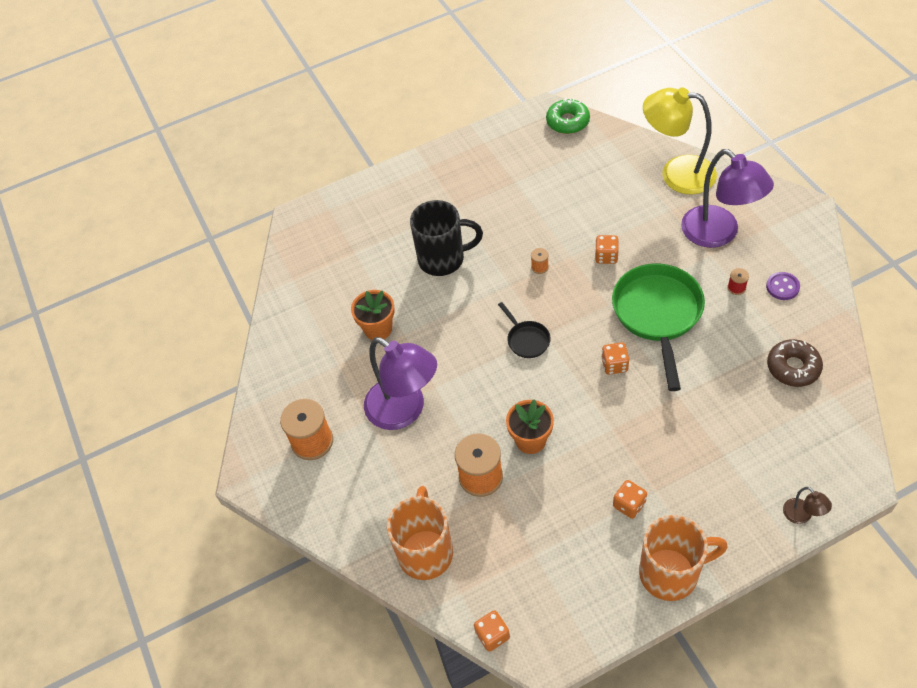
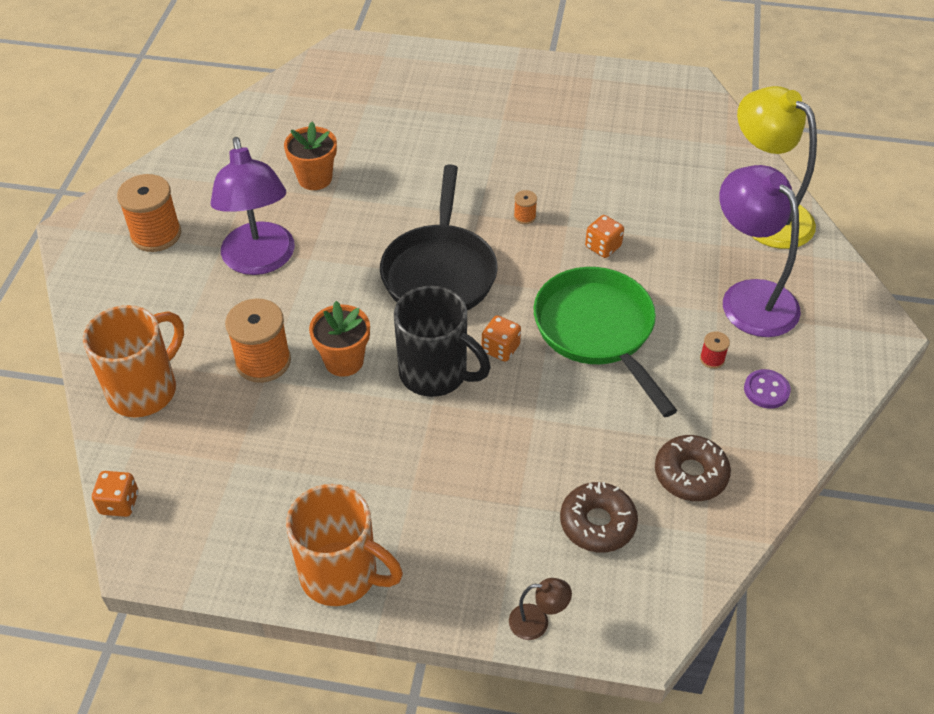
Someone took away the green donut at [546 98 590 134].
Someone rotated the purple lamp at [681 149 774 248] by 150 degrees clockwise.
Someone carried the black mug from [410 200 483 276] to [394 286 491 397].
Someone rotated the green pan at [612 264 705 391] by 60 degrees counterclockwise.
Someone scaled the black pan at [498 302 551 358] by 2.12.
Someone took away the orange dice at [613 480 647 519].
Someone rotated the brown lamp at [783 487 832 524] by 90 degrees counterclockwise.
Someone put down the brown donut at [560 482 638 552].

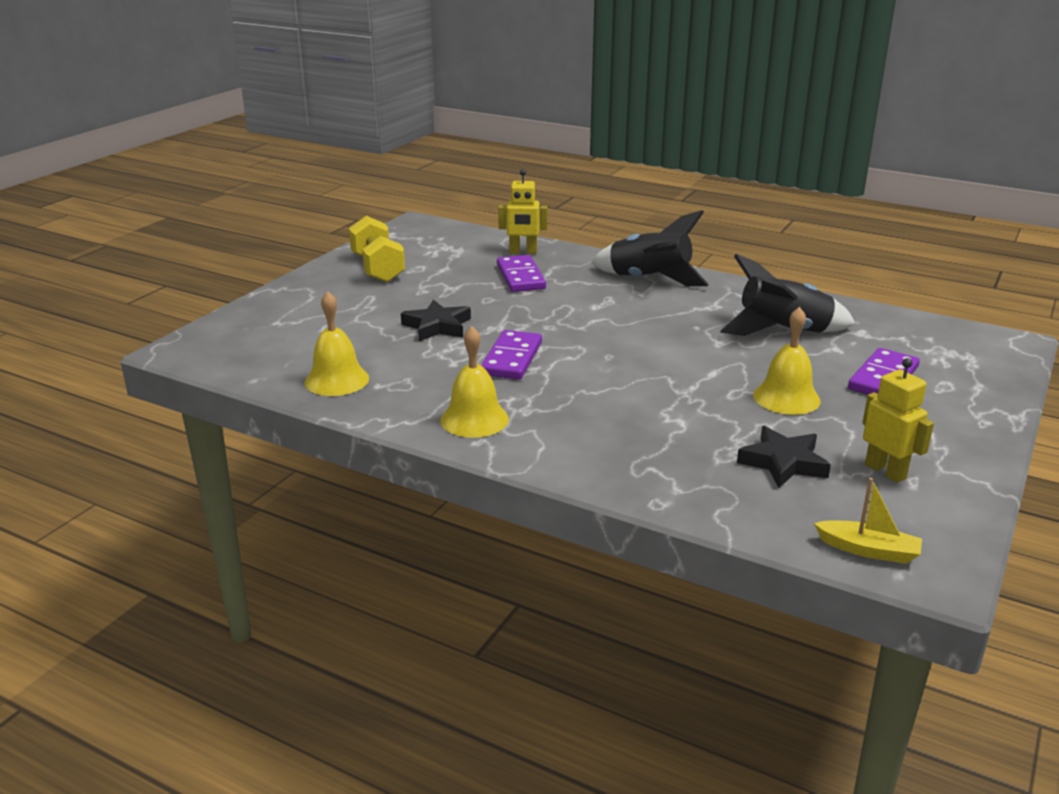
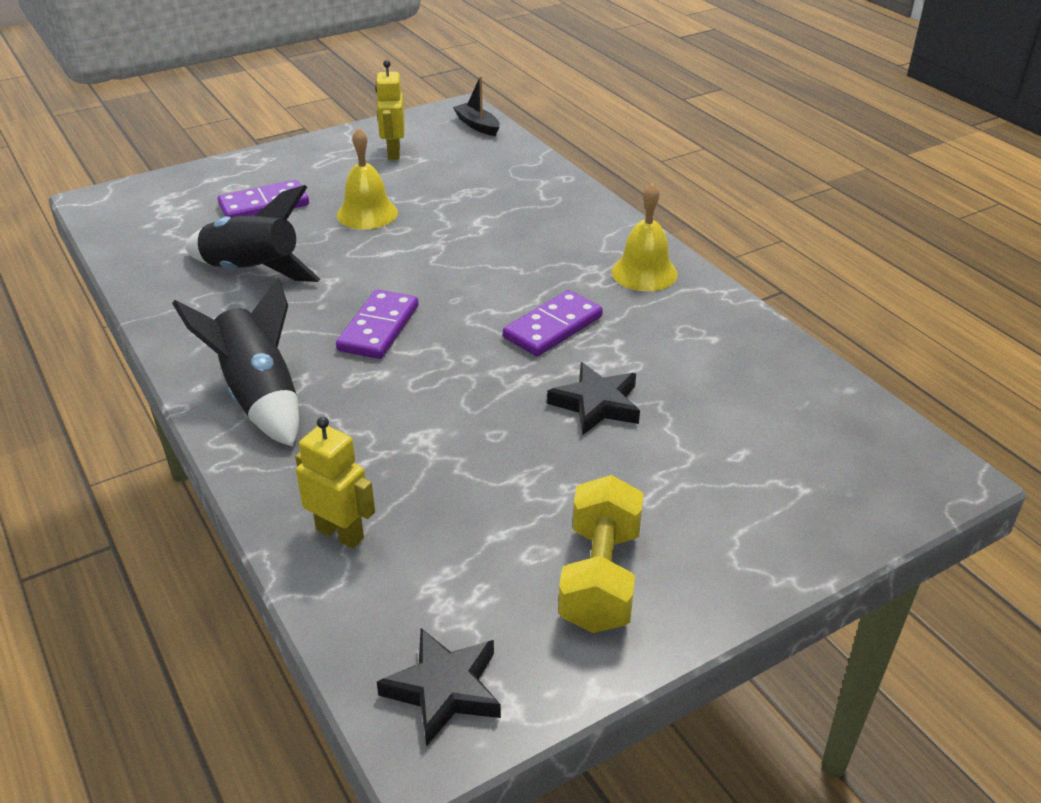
Someone carried the purple domino from [497 255 546 292] to [336 290 419 359].
Someone took away the yellow bell at [305 291 369 396].
Someone carried the black star from [737 426 831 488] to [377 628 501 746].
Someone repainted the yellow boat at [814 478 922 564], which became the black boat at [453 76 500 136].

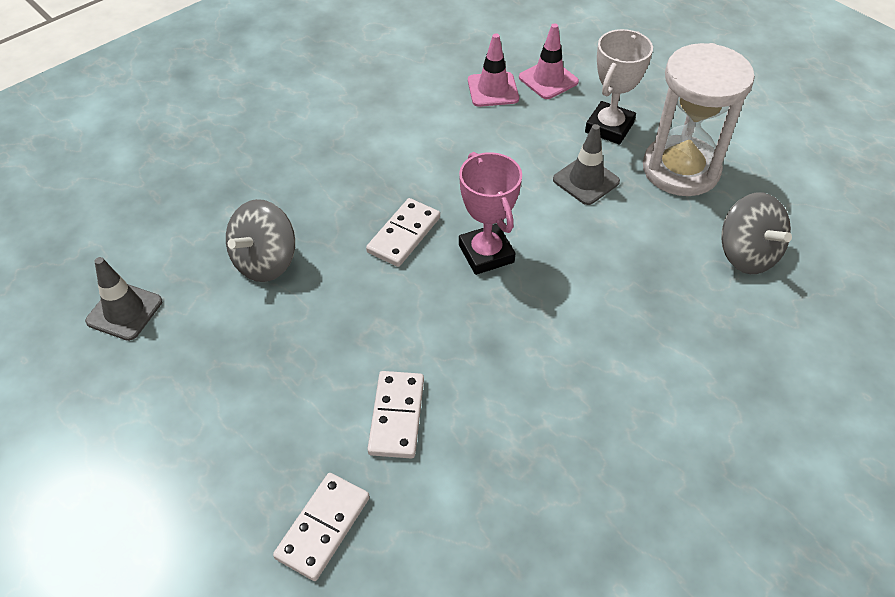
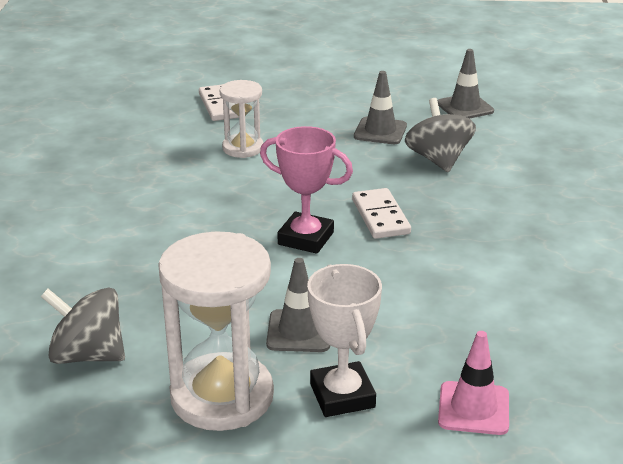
Someone took away the pink traffic cone at [468 33 519 107].
Someone swapped the white domino at [368 371 424 459] for the white hourglass at [220 80 264 158].
Someone put down the grey traffic cone at [354 71 407 144].

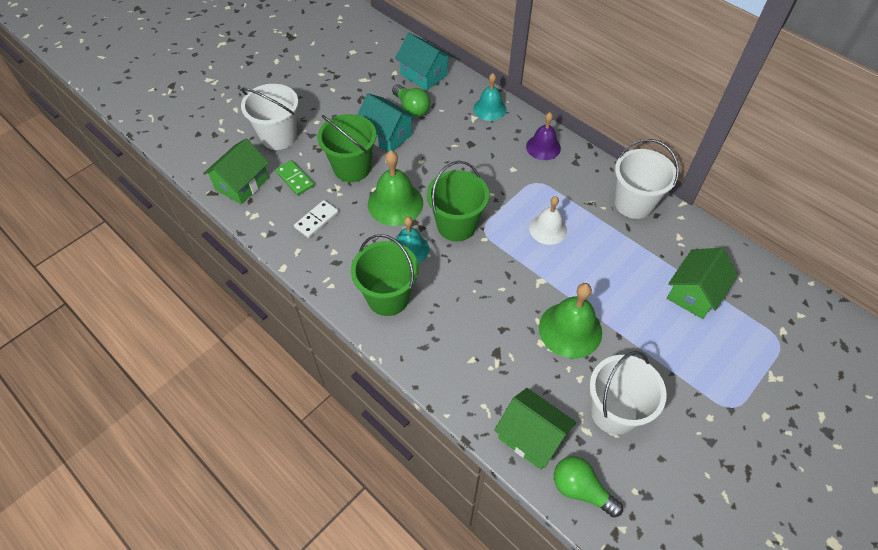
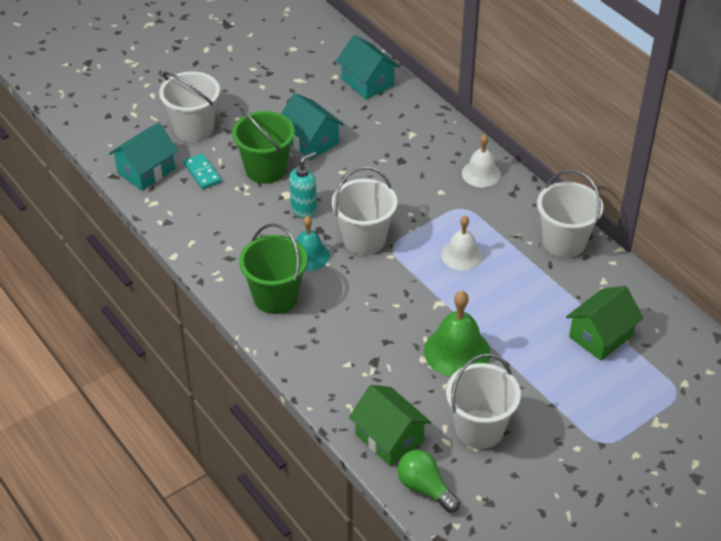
Someone took away the turquoise bell at [473 73 507 121].
Someone took away the green light bulb at [392 84 430 117].
Someone repainted the purple bell at [526 112 561 160], which became the white bell at [462 134 501 187].
Someone repainted the green house at [203 138 269 204], which became the turquoise house at [109 123 178 191].
Someone swapped the green bell at [368 150 423 226] for the turquoise soap dispenser at [289 152 317 218].
Someone repainted the green domino at [275 160 314 195], which became the turquoise domino at [184 153 222 189].
Someone repainted the green bucket at [427 161 489 241], which became the white bucket at [332 167 397 255].
Someone took away the white domino at [294 200 338 238].

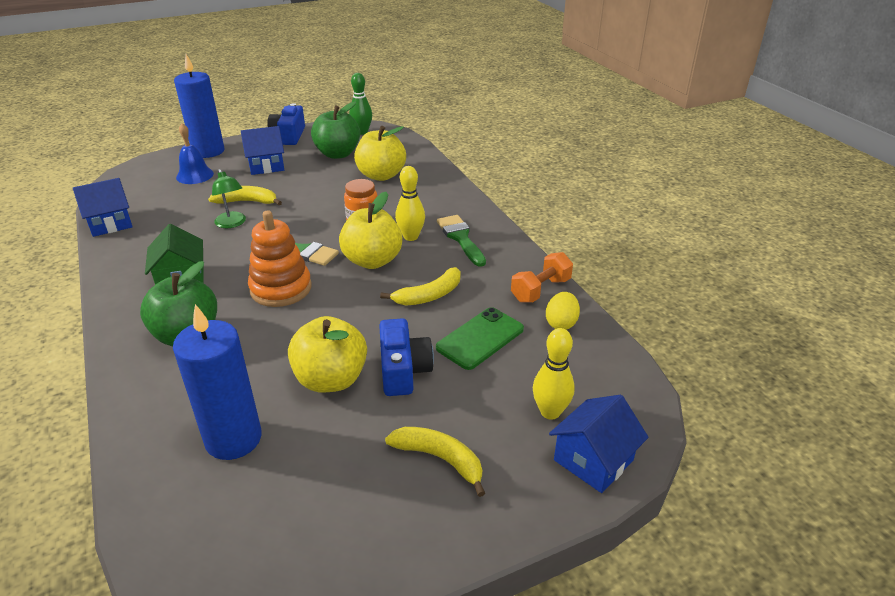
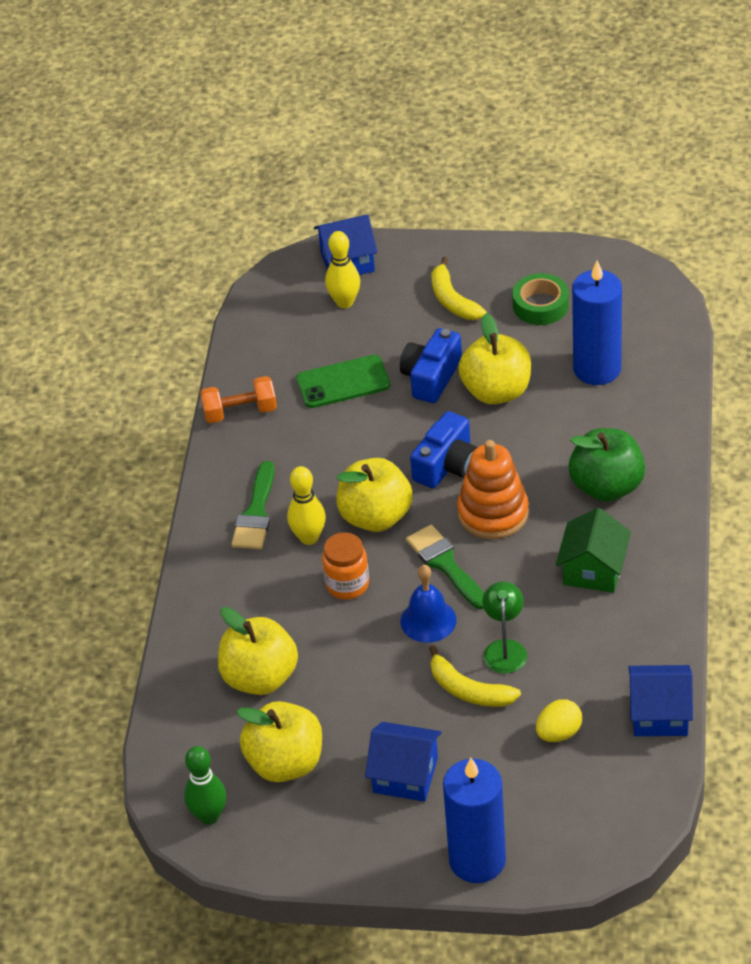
Someone repainted the green apple at [311 101 360 159], which became the yellow apple at [236 701 322 782].
Someone carried the blue camera from [268 103 305 145] to [410 411 477 488].
Someone carried the blue bell from [176 123 214 184] to [401 565 456 643].
Someone took away the yellow banana at [380 267 461 306].
Someone carried the yellow egg from [546 292 580 330] to [536 699 582 742].
Someone put down the green tape at [512 273 569 325].

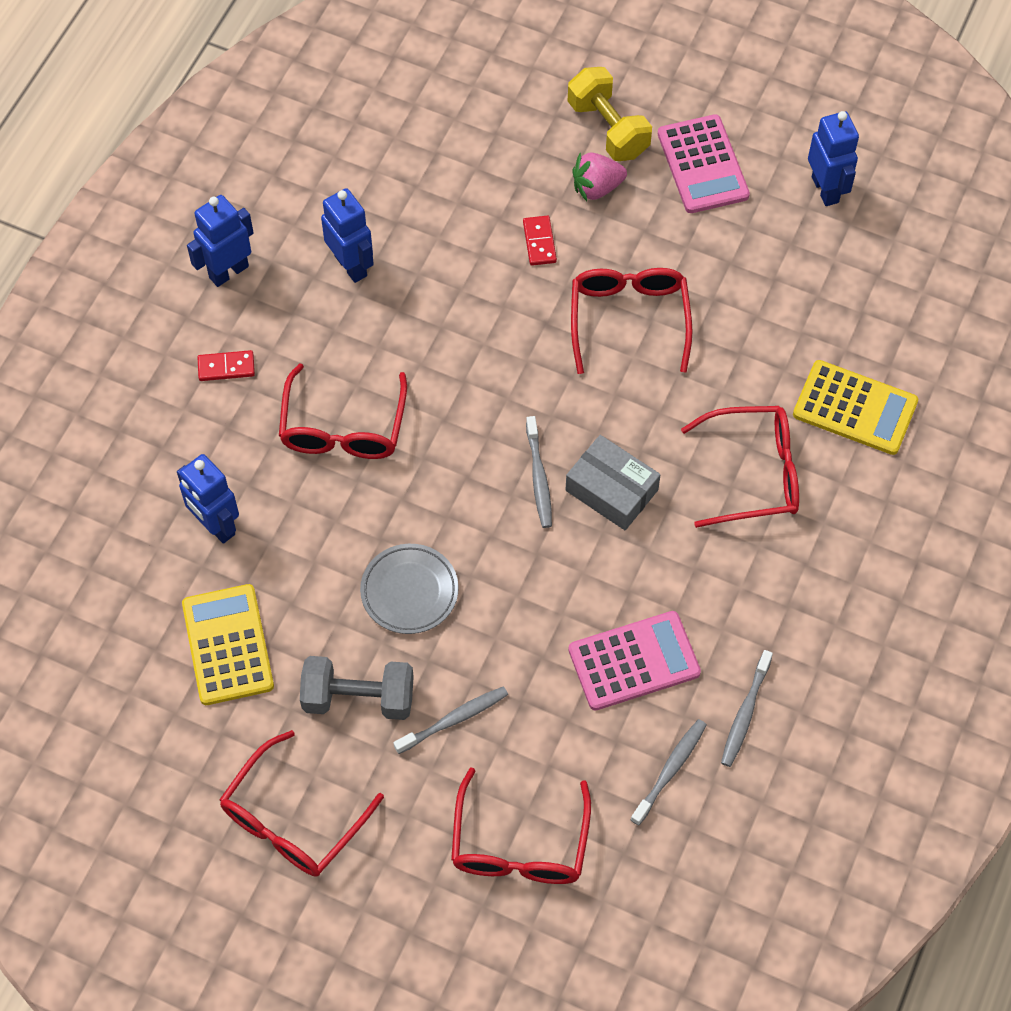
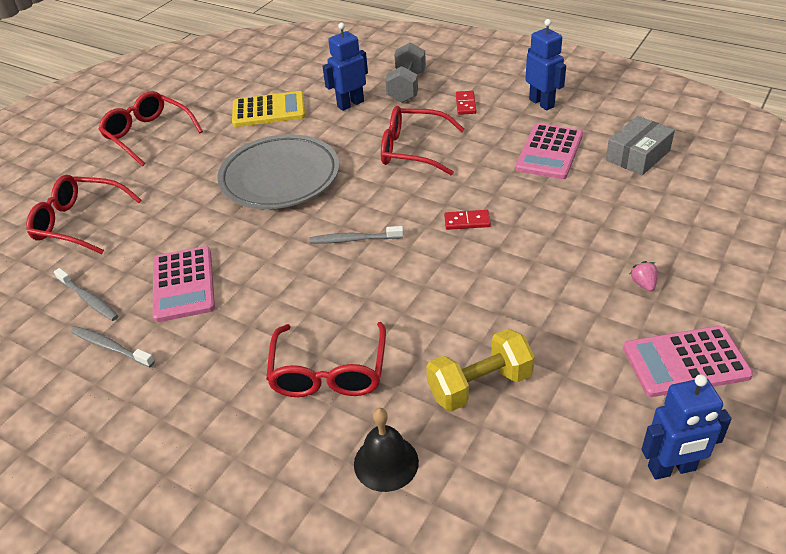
Someone carried the yellow dumbbell from [568 67 652 161] to [426 329 535 411].
Someone scaled the pink strawberry at [572 152 627 201] by 0.60.
Someone swapped the blue robot at [321 188 374 283] for the pink calculator at [515 123 583 179].
Someone carried the red domino from [523 216 557 266] to [444 210 491 230].
Someone took away the red glasses at [571 268 692 374].
Someone swapped the yellow calculator at [793 360 918 455] for the black bell at [354 408 419 492].
Someone carried the grey box from [565 435 660 530] to [606 116 675 175].
Someone scaled the grey plate at [360 544 459 634] by 1.78.
Someone carried the grey dumbbell from [300 656 414 720] to [385 42 426 103].
Someone took away the grey toothbrush at [393 686 508 754].

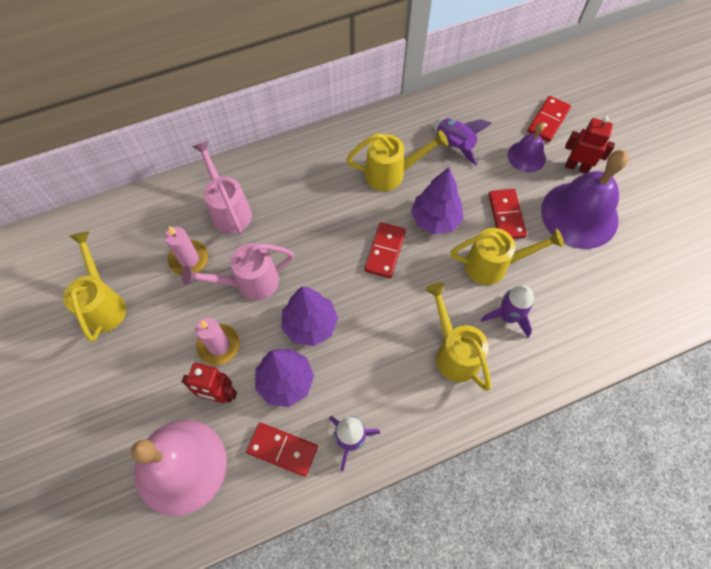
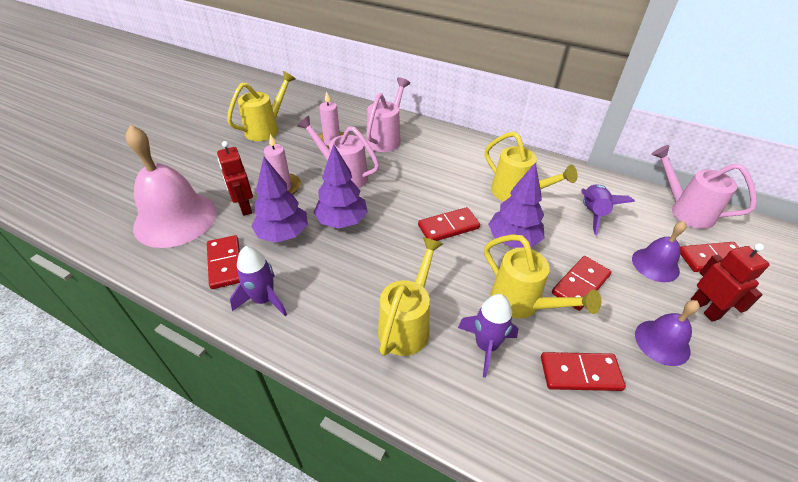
Someone scaled the purple bell at [541 150 628 249] by 0.52.
Someone put down the pink watering can at [651 145 757 229].
Someone put down the red domino at [541 352 626 391].

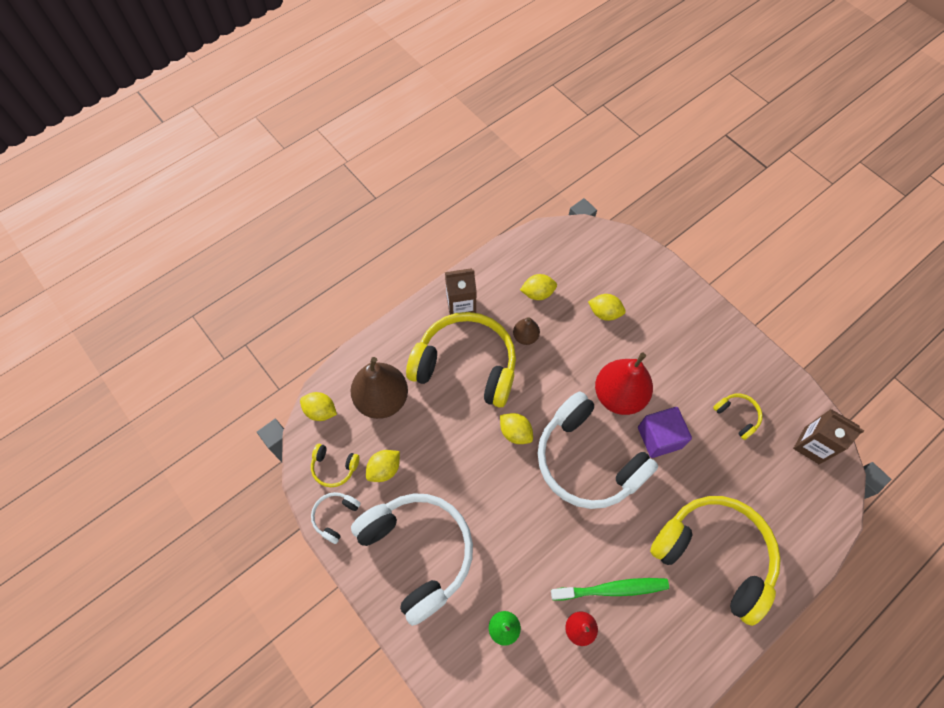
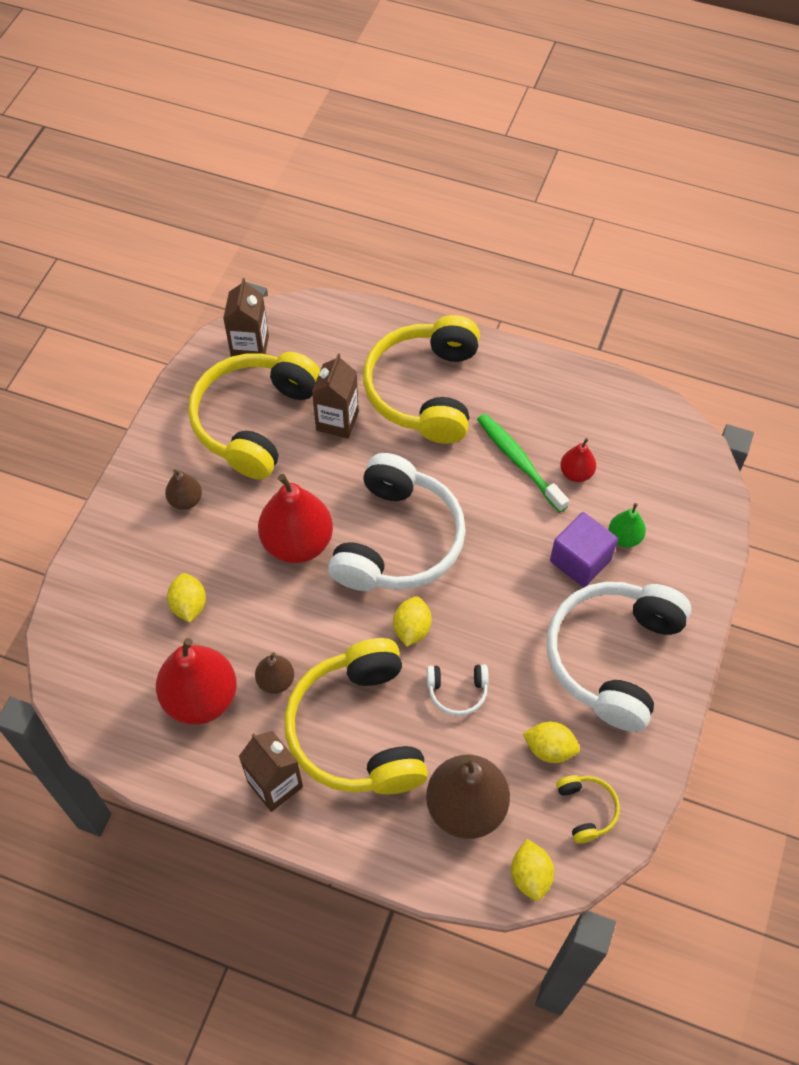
Someone swapped the yellow lemon at [520 274 557 300] for the red pear at [156 638 237 725].
Someone scaled the yellow headphones at [713 394 763 440] by 2.39.
Someone carried the purple cube from [638 407 692 458] to [550 512 618 587].
Someone carried the white headphones from [311 492 361 544] to [427 664 489 716].
Someone put down the brown carton at [312 354 359 439].
Someone put down the brown pear at [165 469 202 510].

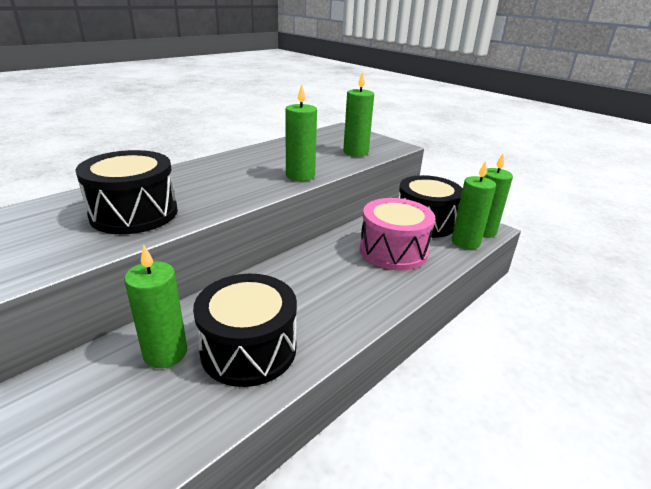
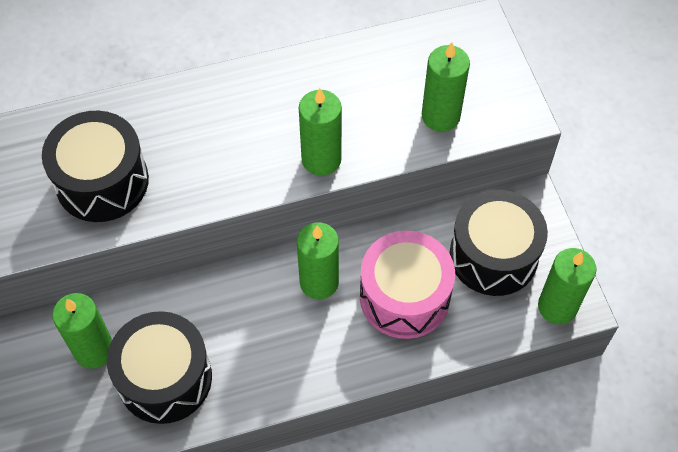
Someone carried the green candle from [452 161 496 249] to [297 222 339 299].

